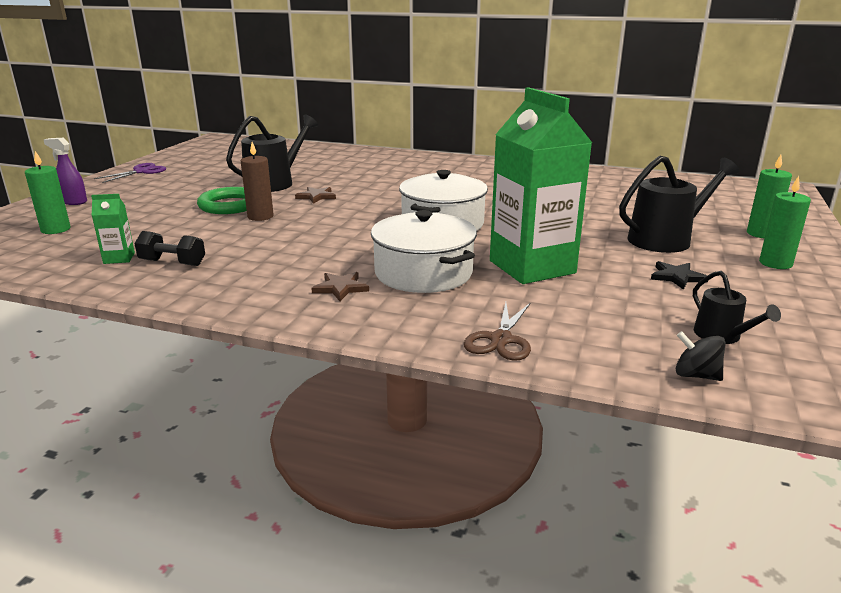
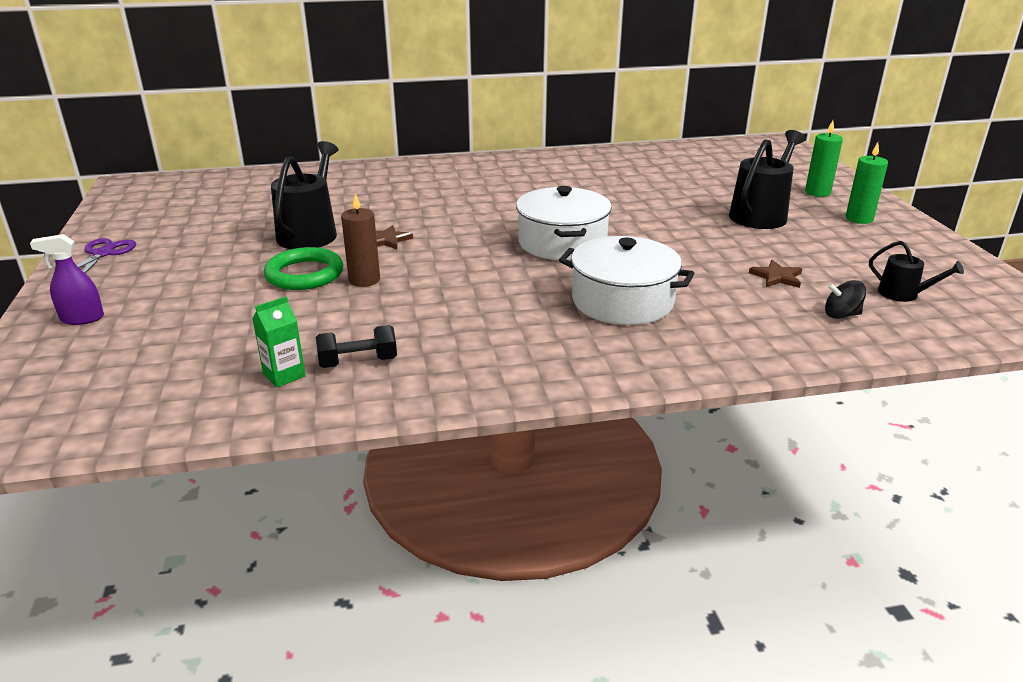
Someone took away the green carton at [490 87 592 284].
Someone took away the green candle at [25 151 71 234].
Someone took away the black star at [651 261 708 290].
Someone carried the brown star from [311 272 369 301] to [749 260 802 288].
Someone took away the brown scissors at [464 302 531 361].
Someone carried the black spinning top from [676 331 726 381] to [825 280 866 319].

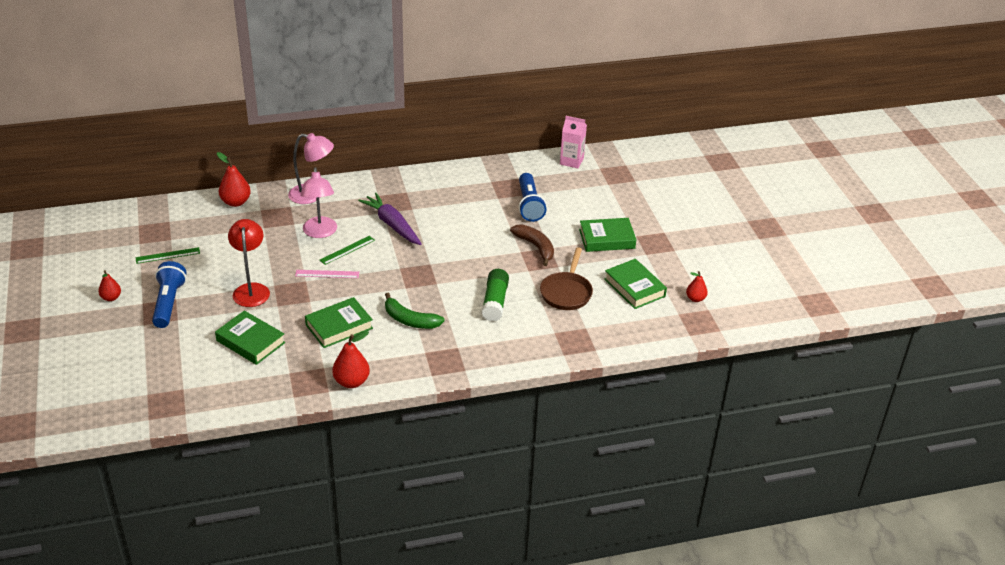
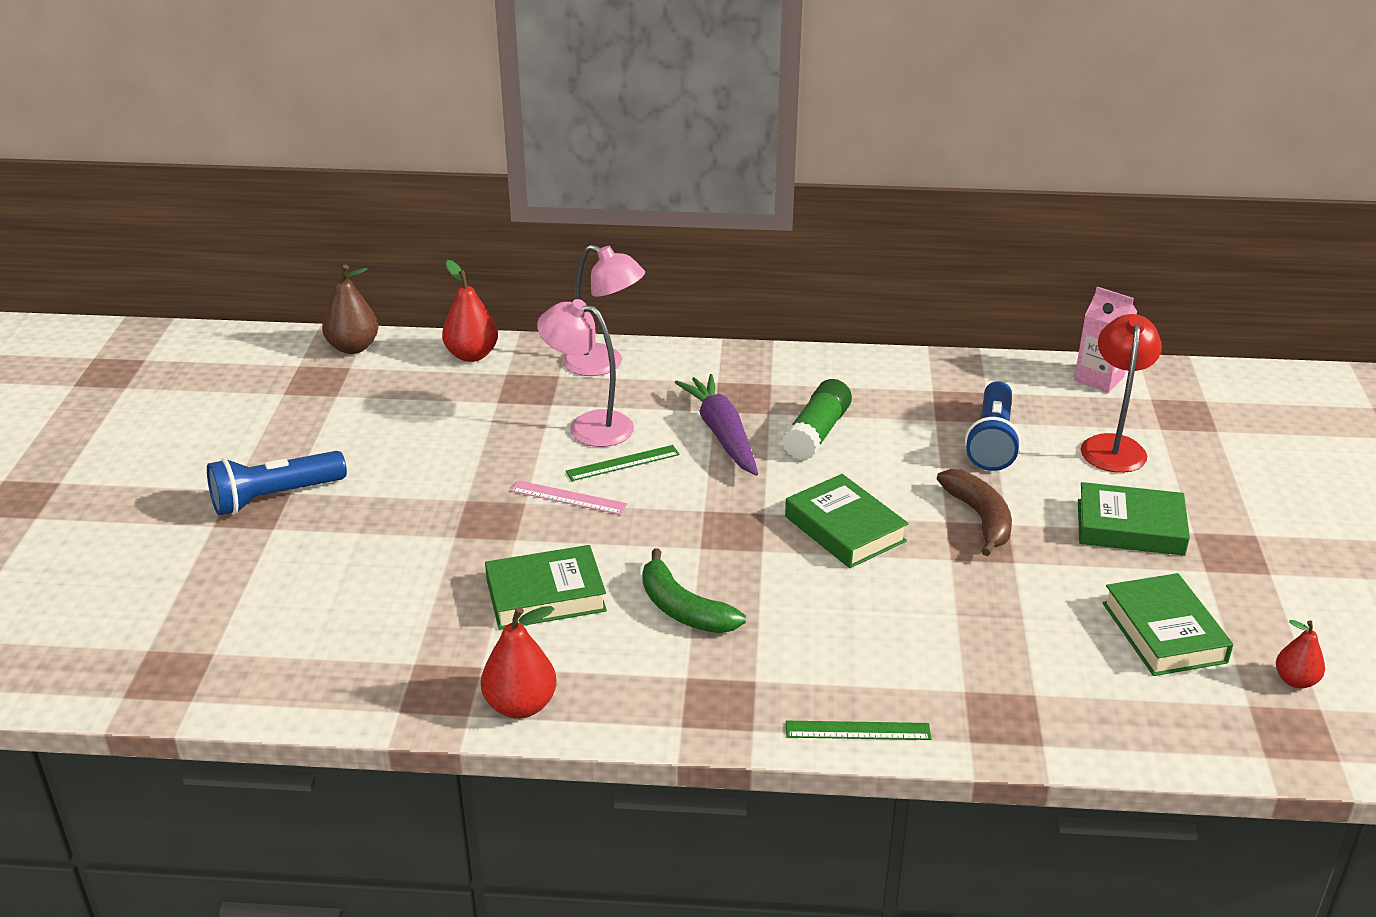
Someone rotated the pink lamp at [300 167 337 238] by 105 degrees clockwise.
Someone carried the red lamp from [228 219 270 307] to [1081 314 1162 473].
Someone carried the green ruler from [136 247 200 264] to [786 721 931 740].
Someone took away the brown pan at [540 247 593 310].
Someone rotated the blue flashlight at [152 261 187 328] by 135 degrees counterclockwise.
Someone carried the green glue stick from [482 269 509 321] to [782 379 852 460].
Someone took away the red pear at [98 270 121 301].
Someone carried the green book from [215 310 285 365] to [785 474 909 568].
Someone put down the brown pear at [322 265 378 354].

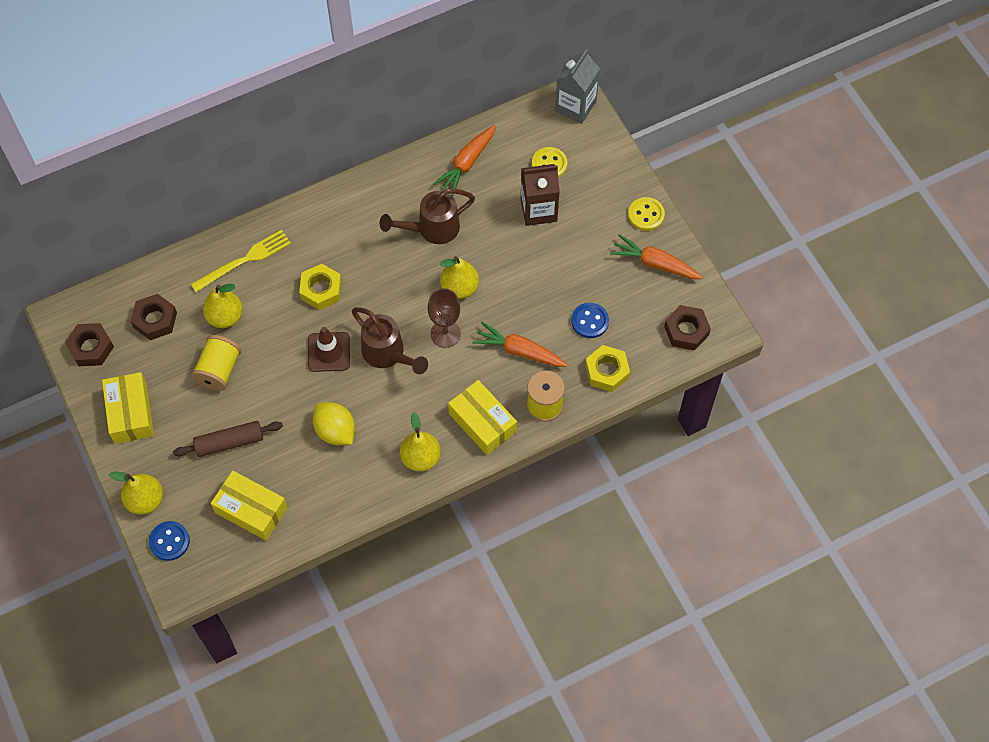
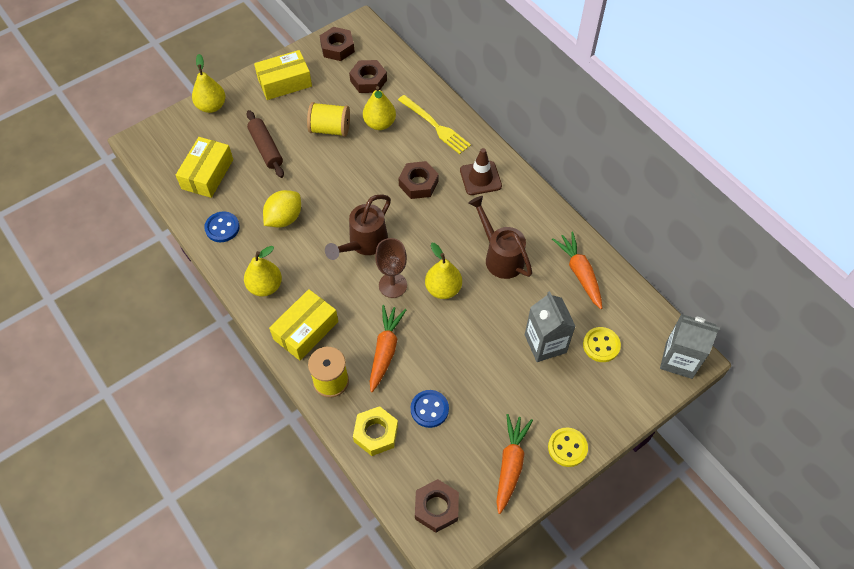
Someone rotated the orange carrot at [433 125 496 196] by 45 degrees clockwise.
Someone repainted the brown carton at [521 164 560 226], which became the grey carton at [525 291 576 362].
Someone repainted the yellow nut at [299 264 342 310], which became the brown nut at [399 161 439 199].
Someone carried the brown traffic cone from [308 327 350 372] to [460 148 502 195].
Someone carried the blue button from [149 521 190 561] to [204 211 240 242].

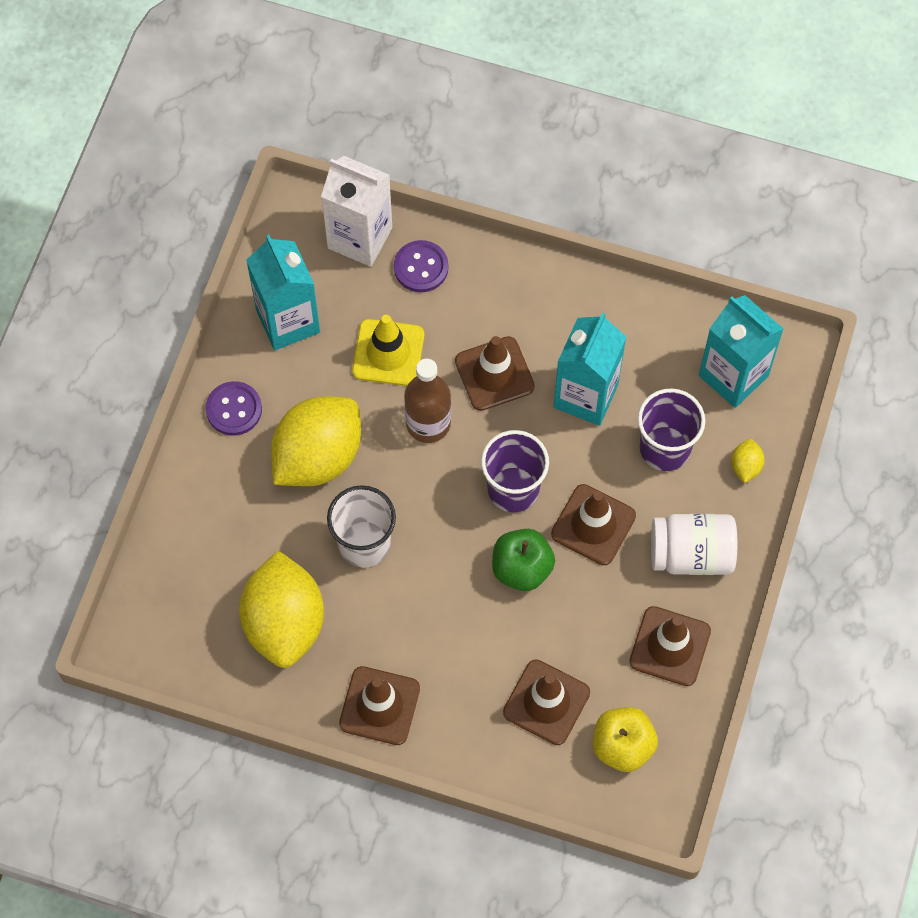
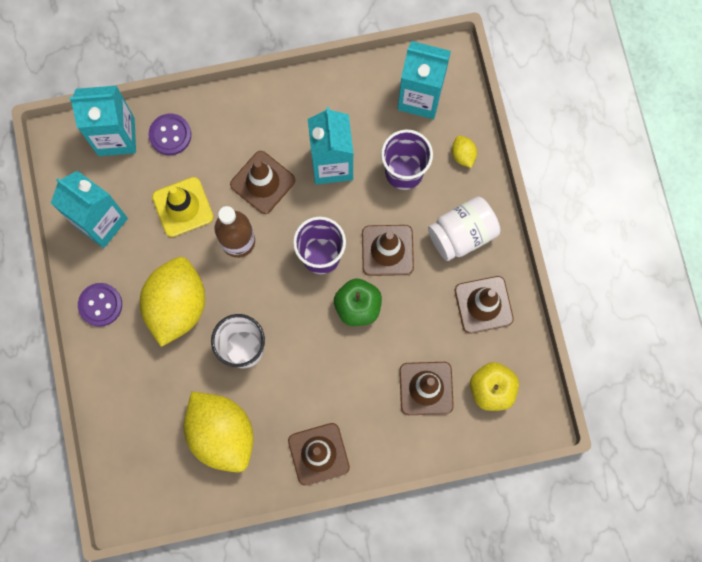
Someone repainted the white carton at [321 156 392 267], which became the turquoise carton at [69 86 136 156].

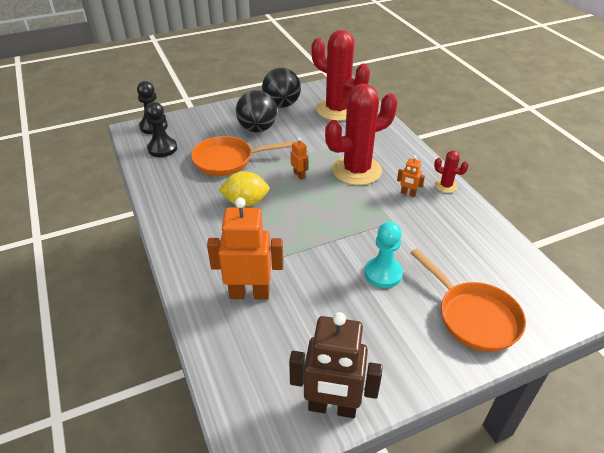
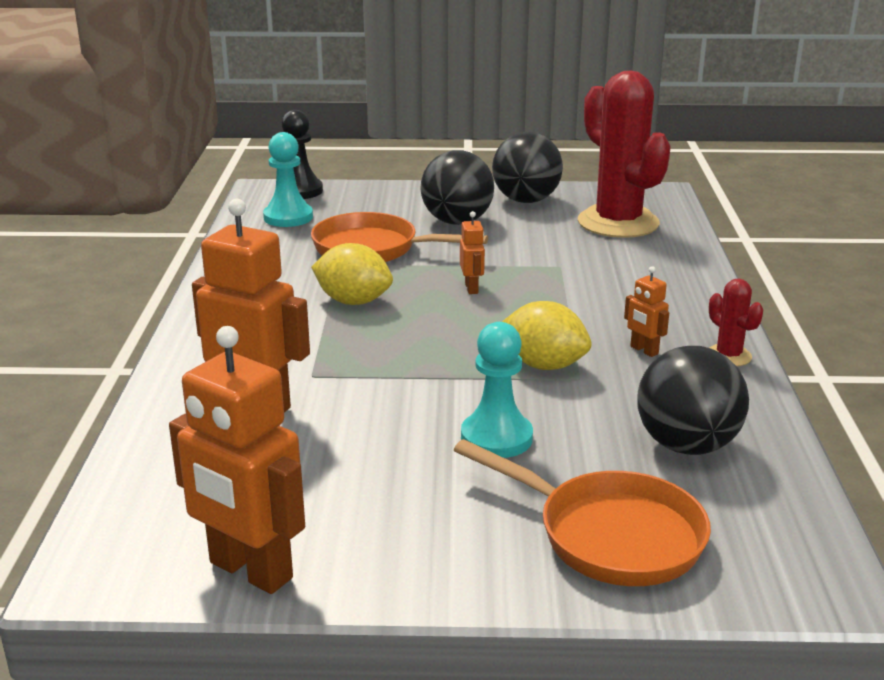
Someone took away the red cactus at [325 84 397 185].
Someone repainted the black pawn at [145 102 177 157], which became the turquoise pawn at [263 132 313 227].
Someone rotated the orange pan at [410 248 526 352] by 45 degrees counterclockwise.
Someone repainted the brown robot at [289 312 383 418], which became the orange robot at [169 326 305 594].
Someone put down the yellow lemon at [502 301 592 370].
Someone put down the black ball at [638 346 749 455].

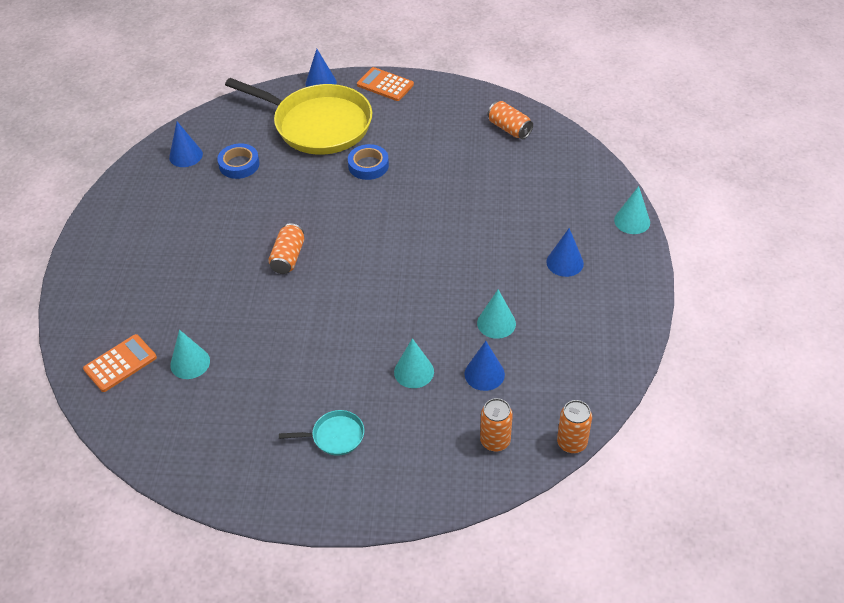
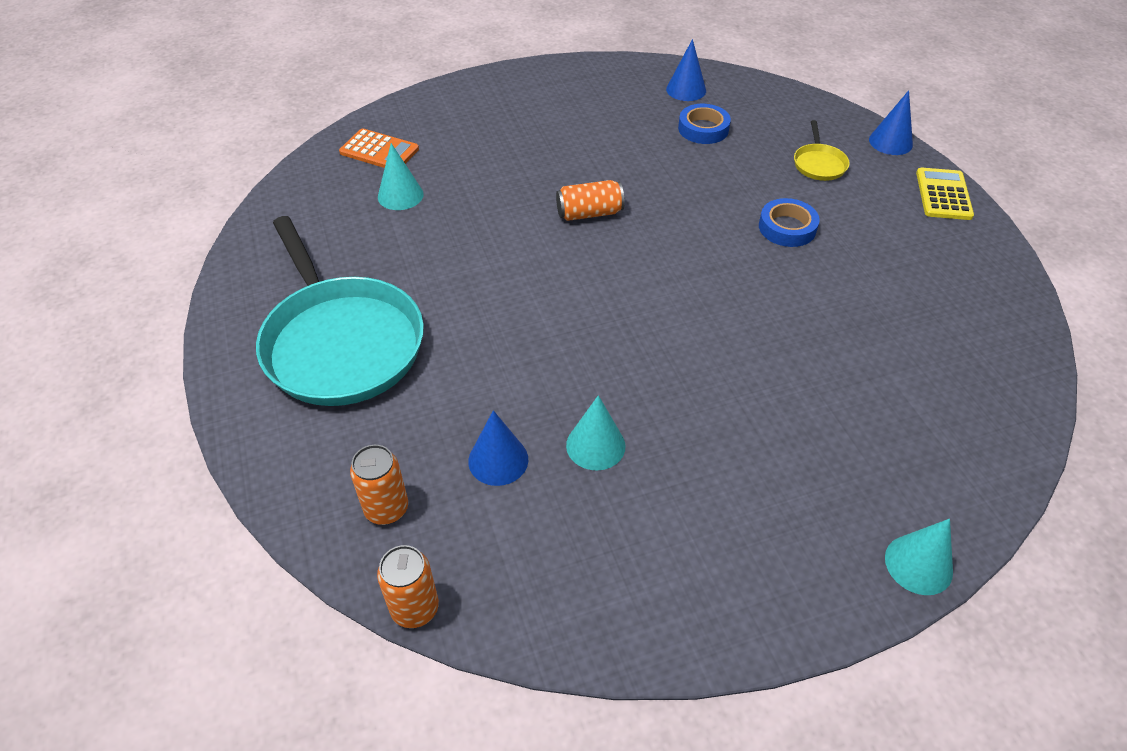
Someone repainted the orange calculator at [357 67 414 101], which became the yellow calculator at [916 168 974 220].
Someone scaled the yellow pan at [225 78 372 155] by 0.41.
Someone took away the orange can at [488 101 533 139].
Someone took away the blue cone at [546 228 584 277].
Someone took away the turquoise cone at [394 338 434 388].
Someone scaled the turquoise pan at [279 410 364 456] by 2.43.

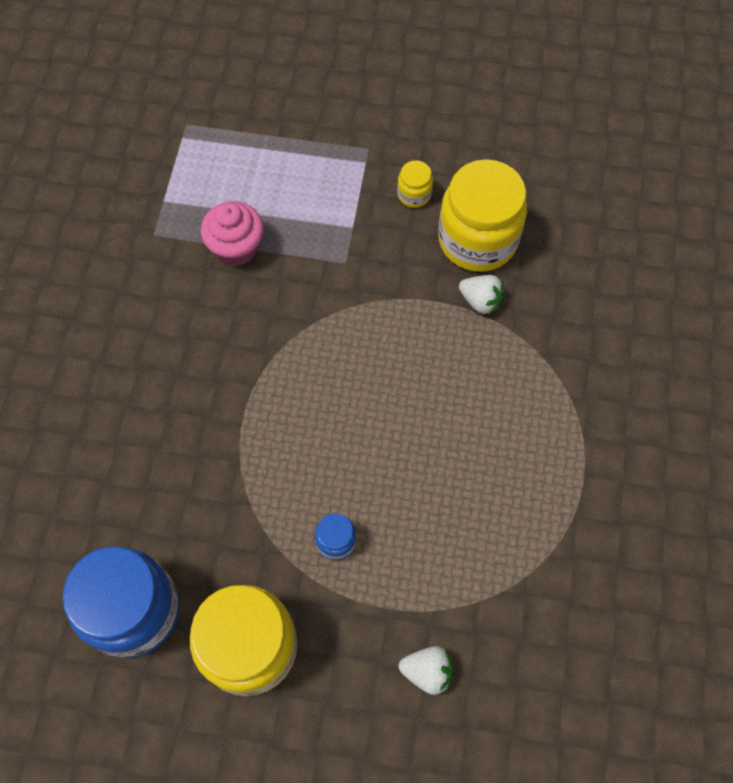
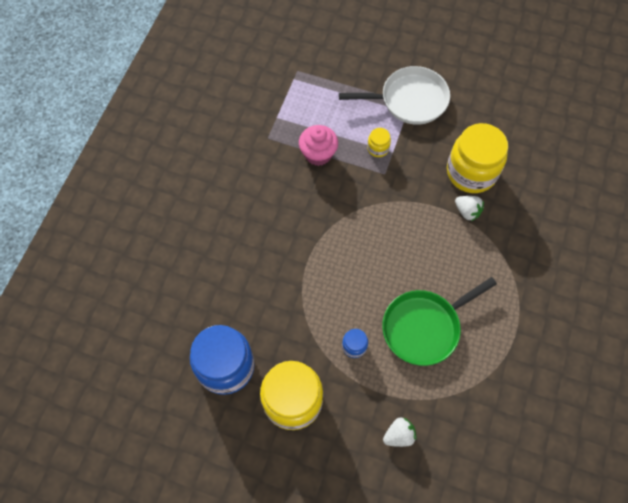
Someone carried the yellow jar from [397 160 433 208] to [367 128 391 157].
Someone rotated the white strawberry at [399 646 453 695] by 45 degrees counterclockwise.
Someone put down the white pan at [339 66 450 125].
Someone put down the green pan at [382 277 497 366].

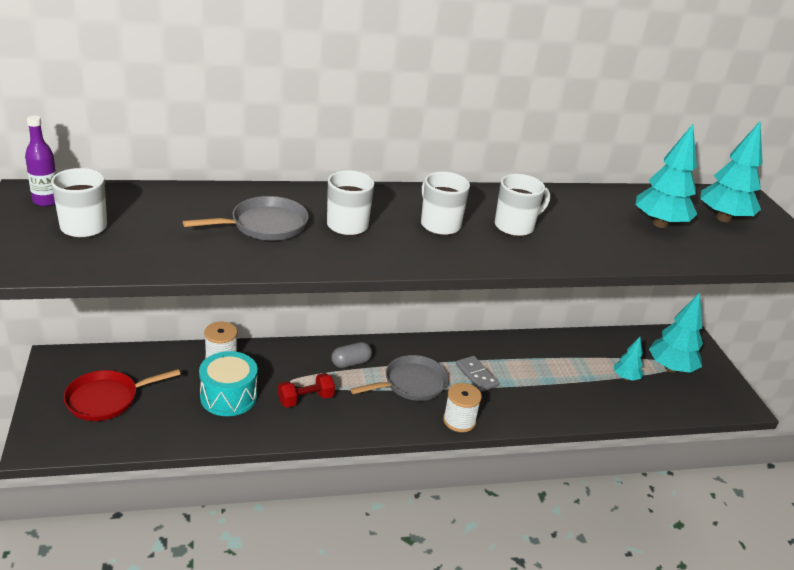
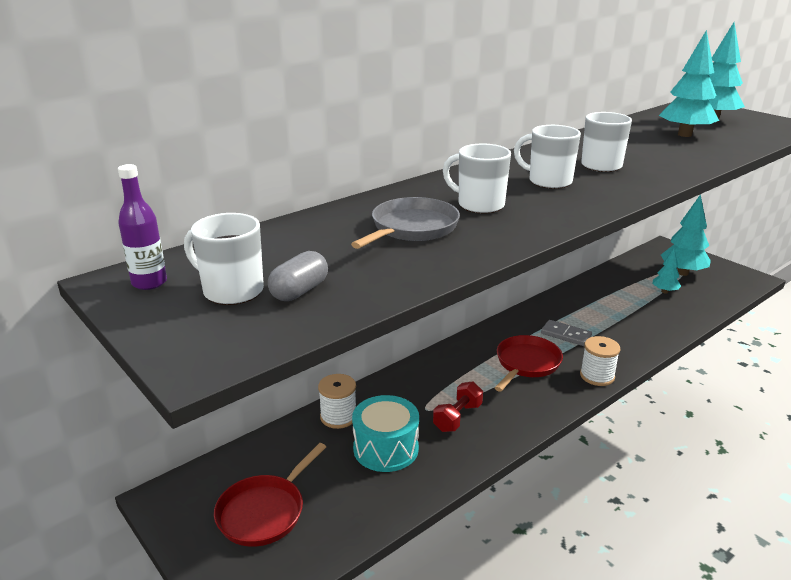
Someone carried the grey capsule from [331 342 372 368] to [268 251 328 301].
Someone repainted the grey pan at [350 355 448 401], which became the red pan at [495 335 563 392].

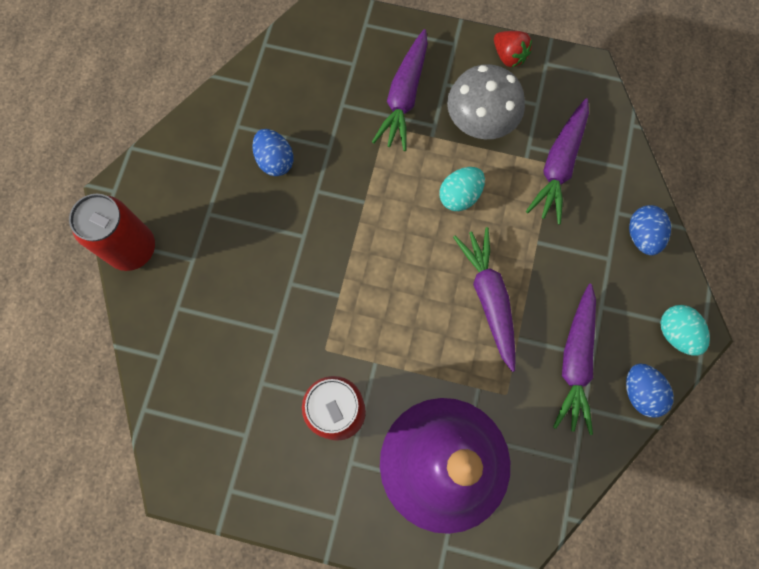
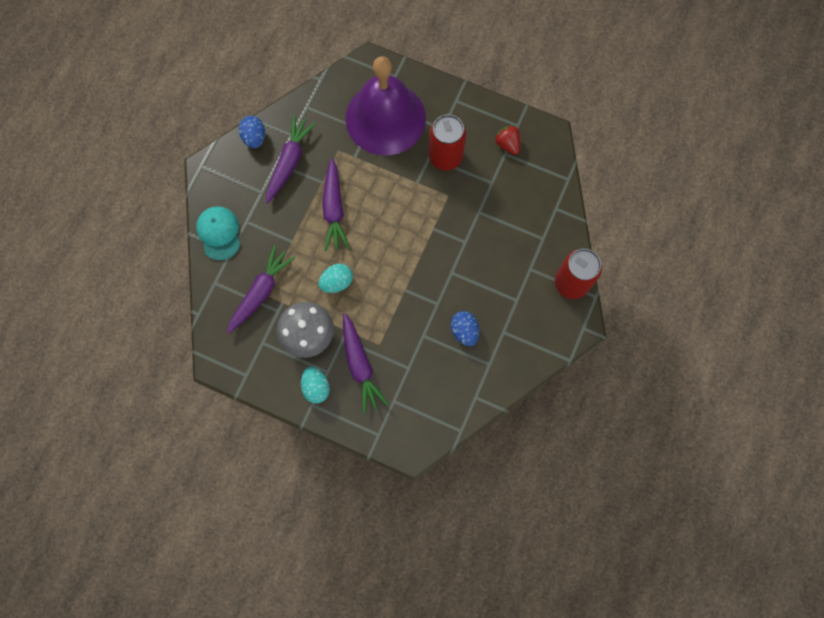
Someone rotated the purple carrot at [372 29 428 151] by 135 degrees clockwise.
Someone carried the red strawberry from [494 31 532 67] to [495 125 520 155].
Someone swapped the blue egg at [629 205 671 255] for the turquoise cap at [196 206 241 260].
Someone carried the turquoise egg from [660 305 710 356] to [301 367 330 404].

